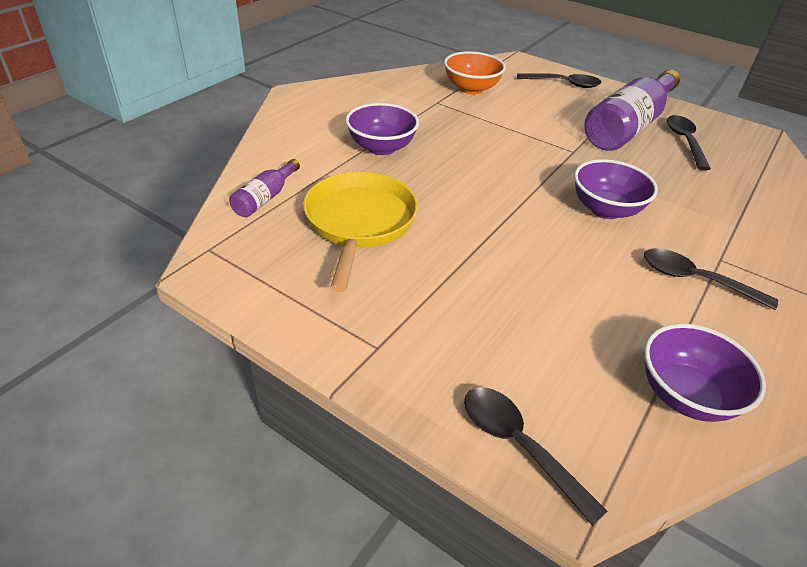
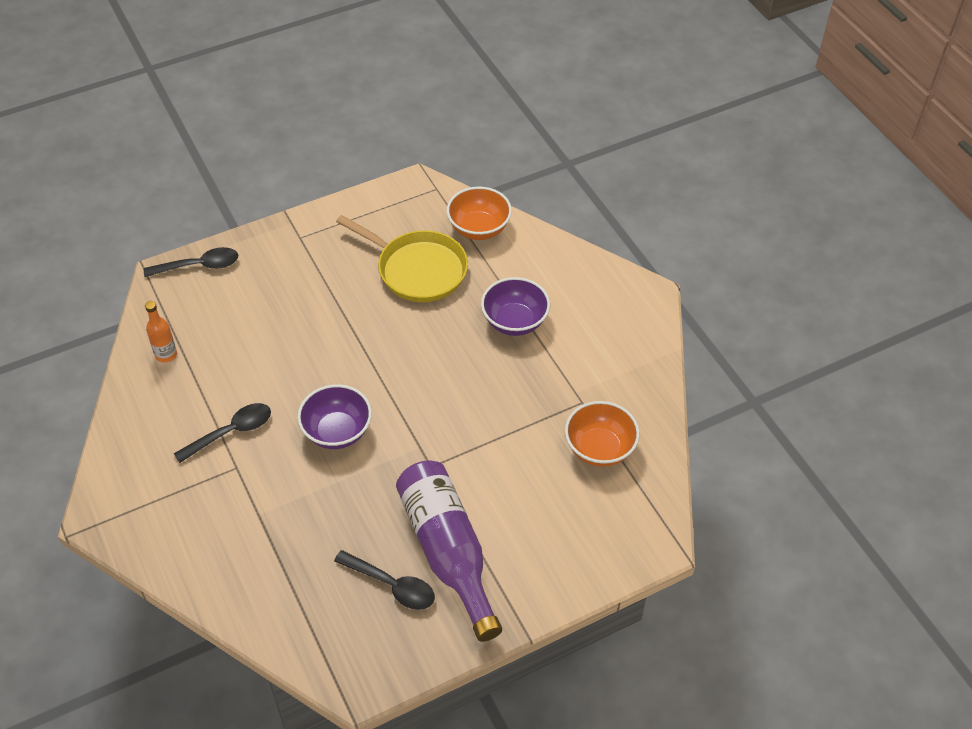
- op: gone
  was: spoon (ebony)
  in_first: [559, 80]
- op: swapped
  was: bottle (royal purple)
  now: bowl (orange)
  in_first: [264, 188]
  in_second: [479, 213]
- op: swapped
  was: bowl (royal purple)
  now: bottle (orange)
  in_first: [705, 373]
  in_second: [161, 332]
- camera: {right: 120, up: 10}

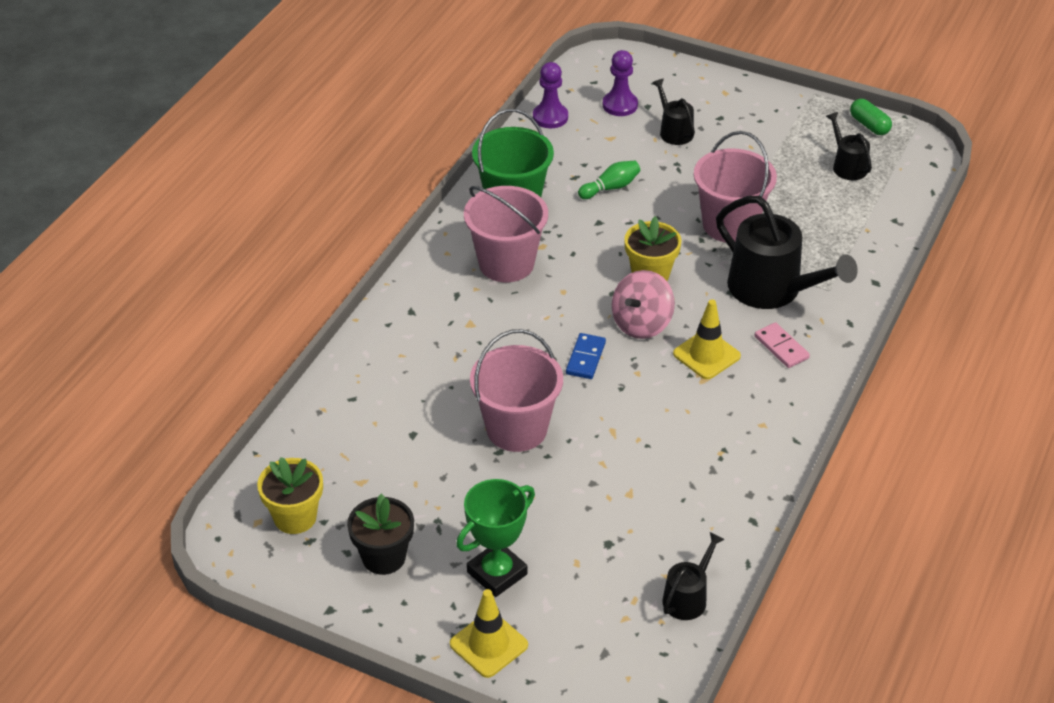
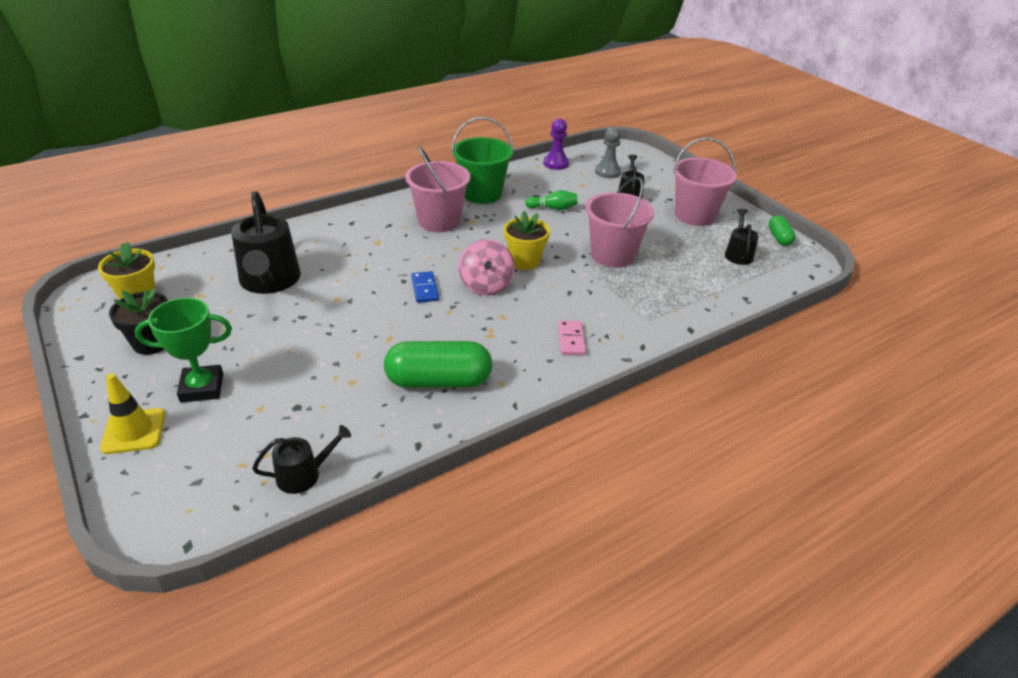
- op: repainted
  was: chess pawn (royal purple)
  now: chess pawn (gray)
  in_first: [620, 83]
  in_second: [608, 152]
- op: shifted
  was: watering can (ebony)
  in_first: [787, 252]
  in_second: [266, 242]
- op: rotated
  was: whirligig (rose-pink)
  in_first: [643, 304]
  in_second: [486, 267]
  clockwise: -75
- op: gone
  was: road cone (bright yellow)
  in_first: [707, 339]
- op: shifted
  was: pail (rose-pink)
  in_first: [516, 390]
  in_second: [705, 181]
- op: rotated
  was: domino tile (cobalt)
  in_first: [586, 356]
  in_second: [425, 287]
  clockwise: -60
- op: new
  now: pill shape (emerald)
  in_second: [438, 364]
- camera: {right: 30, up: -5}

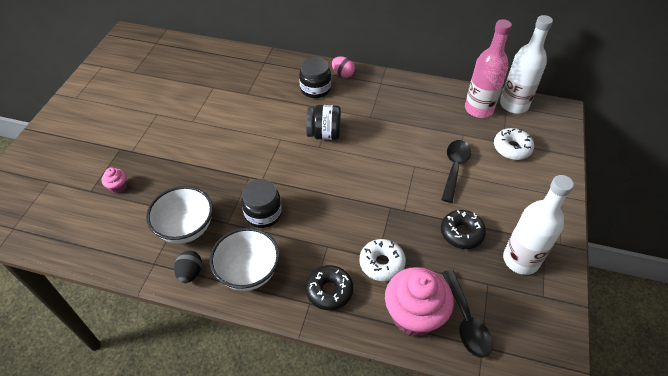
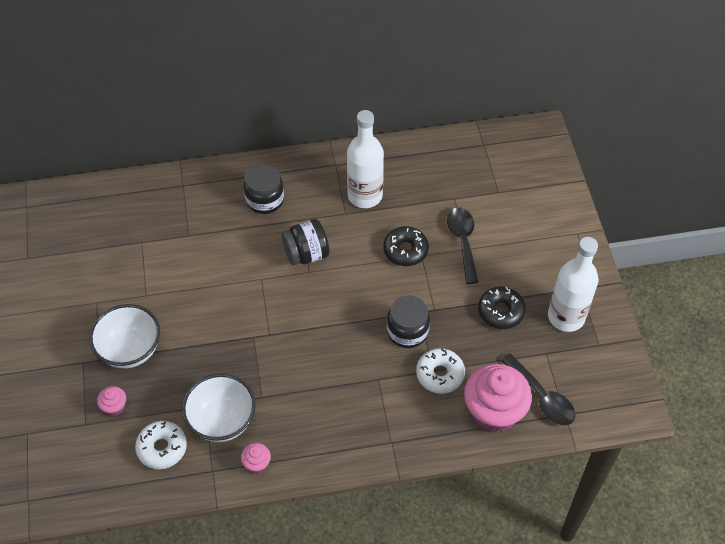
- op: shifted
  was: bottle (white)
  in_first: [526, 64]
  in_second: [365, 159]
- op: gone
  was: bottle (rose-pink)
  in_first: [488, 68]
- op: gone
  was: toy egg (rose-pink)
  in_first: [343, 67]
- op: shifted
  was: doughnut (white)
  in_first: [514, 144]
  in_second: [161, 445]
- op: shifted
  was: preserve jar (ebony)
  in_first: [261, 203]
  in_second: [408, 322]
- op: shifted
  was: bowl (white)
  in_first: [245, 259]
  in_second: [124, 336]
- op: swapped
  was: toy egg (ebony)
  now: muffin (rose-pink)
  in_first: [188, 267]
  in_second: [256, 458]
- op: shifted
  was: doughnut (ebony)
  in_first: [329, 287]
  in_second: [406, 246]
- camera: {right: -25, up: 5}

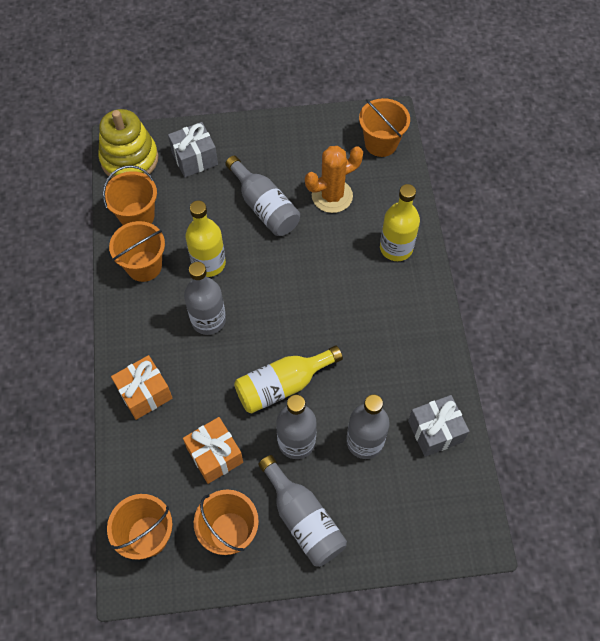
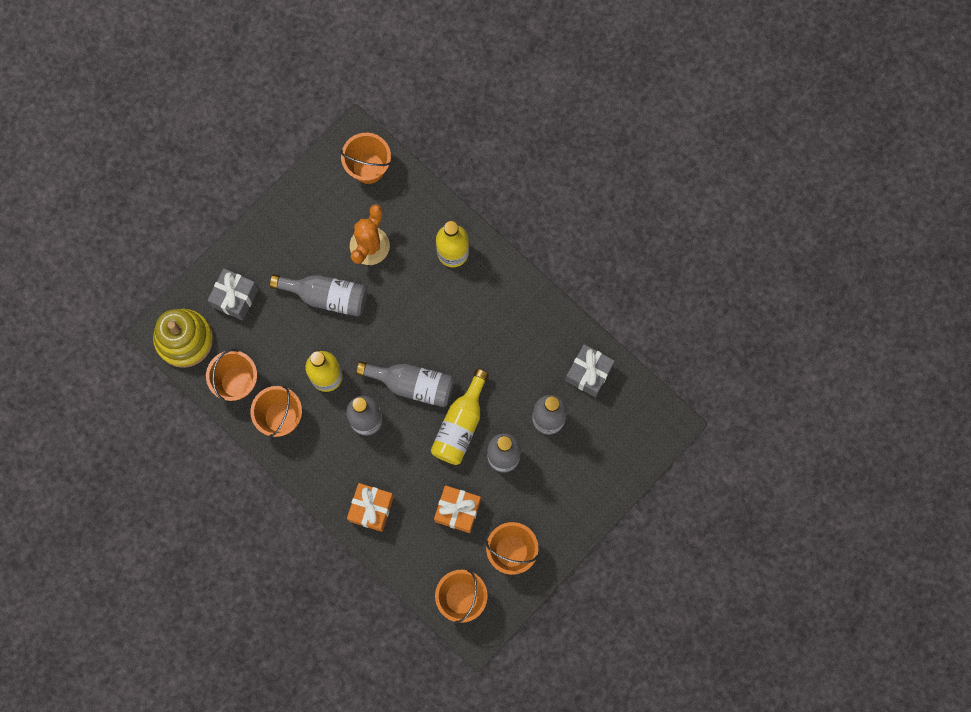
- op: shifted
  was: bottle (gray)
  in_first: [302, 511]
  in_second: [405, 384]
- camera: {right: -40, up: 15}

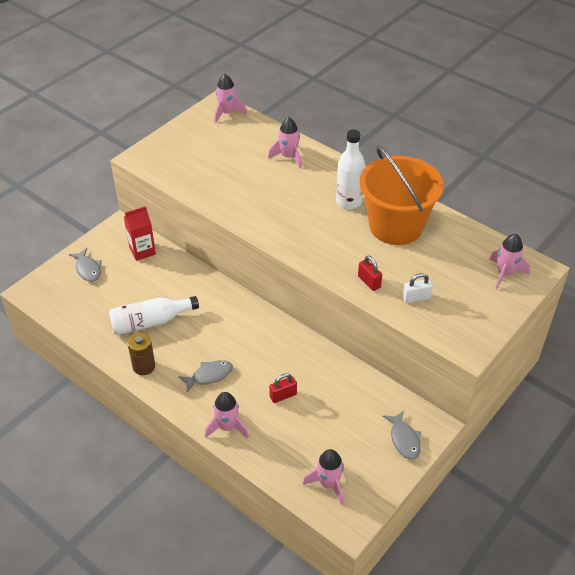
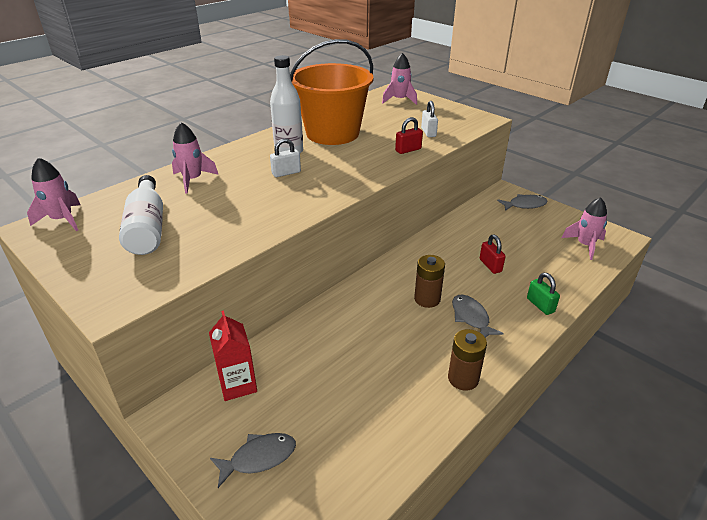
- op: shifted
  was: bottle (white)
  in_first: [154, 315]
  in_second: [141, 215]
- op: swapped
  was: toy rocket (rose-pink)
  now: lock (emerald)
  in_first: [227, 415]
  in_second: [543, 294]
- op: new
  now: lock (white)
  in_second: [285, 157]
- op: new
  now: battery (dark brown)
  in_second: [429, 281]
- camera: {right: -85, up: -10}

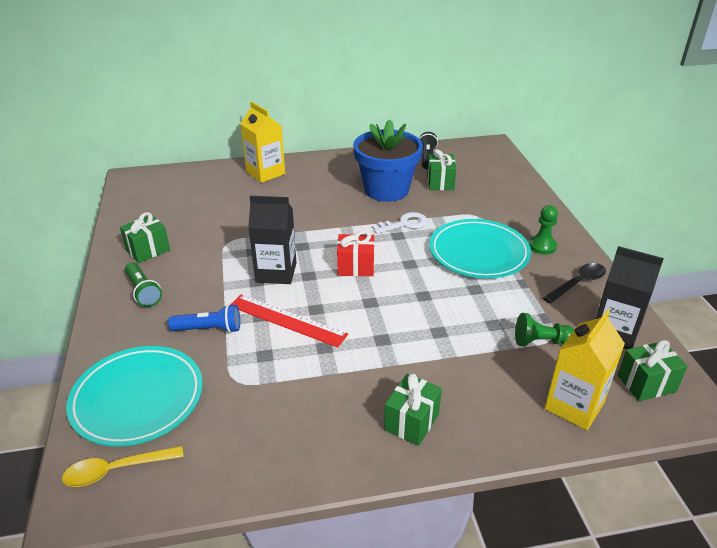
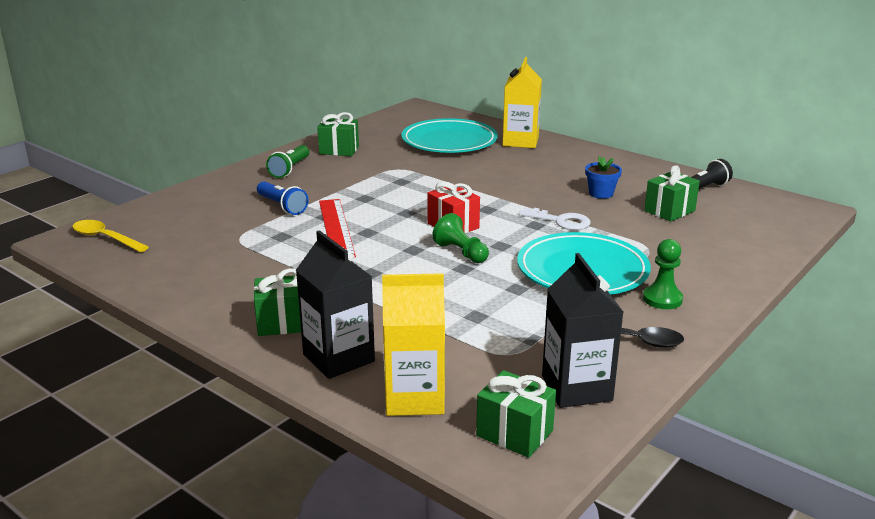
- op: scaled
  was: flower pot (cobalt)
  in_first: [388, 160]
  in_second: [603, 177]
  ratio: 0.42
- op: shifted
  was: milk carton (ebony)
  in_first: [272, 240]
  in_second: [335, 304]
- op: shifted
  was: chess pawn (emerald)
  in_first: [544, 330]
  in_second: [460, 238]
- op: shifted
  was: flat dish (teal)
  in_first: [134, 396]
  in_second: [449, 135]
- camera: {right: 50, up: -10}

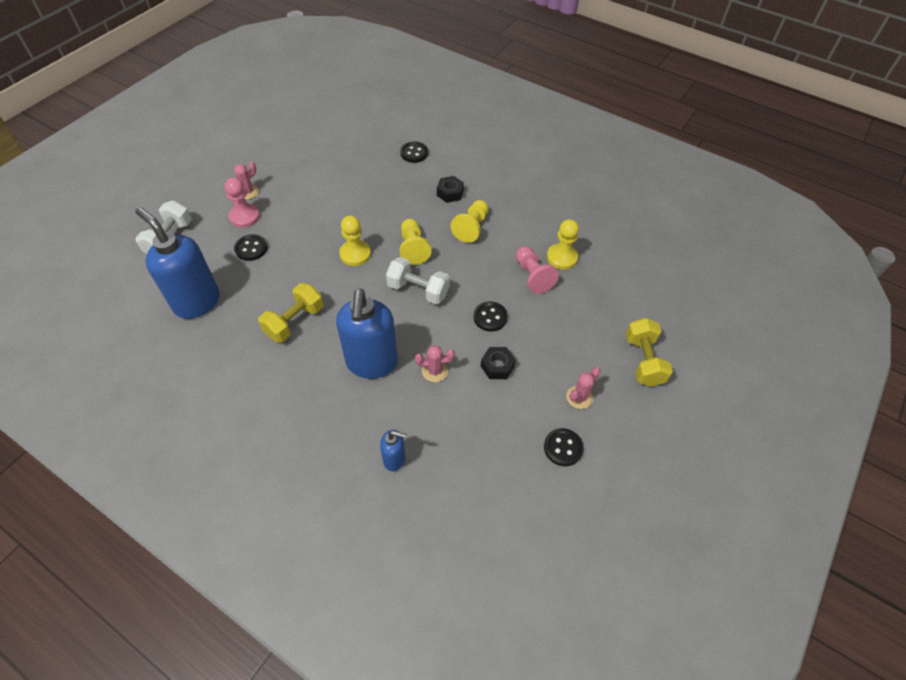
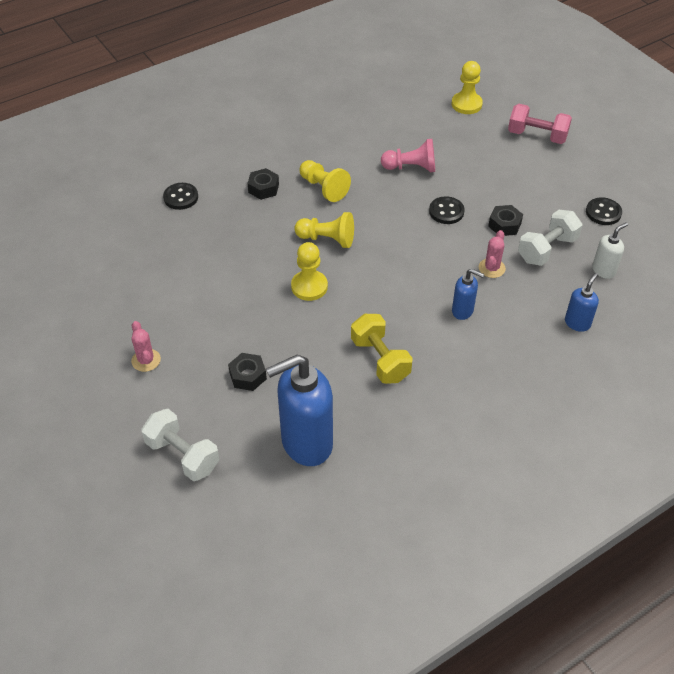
- op: gone
  was: chess pawn (rose-pink)
  in_first: [242, 203]
- op: shifted
  was: chess pawn (bright yellow)
  in_first: [563, 244]
  in_second: [467, 87]
- op: swapped
  was: button (ebony)
  now: hexagon nut (ebony)
  in_first: [250, 247]
  in_second: [247, 372]
- op: shifted
  was: dumbbell (white)
  in_first: [418, 280]
  in_second: [550, 238]
- op: scaled
  was: soap pump (cobalt)
  in_first: [367, 334]
  in_second: [468, 294]
  ratio: 0.48
- op: repainted
  was: dumbbell (bright yellow)
  now: dumbbell (rose-pink)
  in_first: [649, 352]
  in_second: [540, 124]
- op: gone
  was: prickly plant (rose-pink)
  in_first: [583, 388]
- op: new
  now: soap pump (white)
  in_second: [610, 250]
- camera: {right: -65, up: -5}

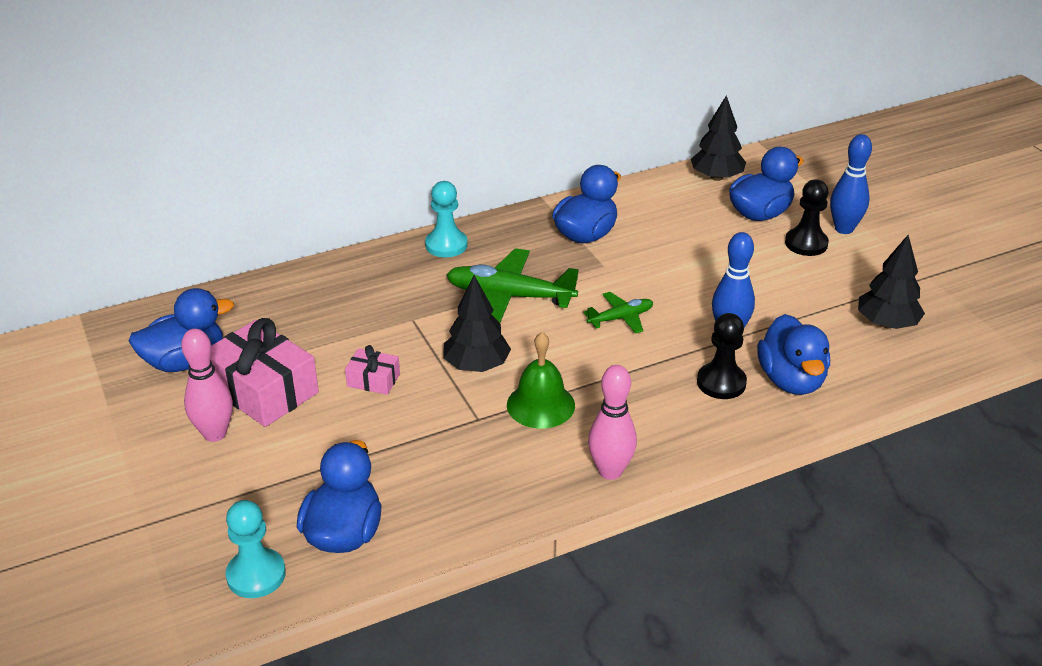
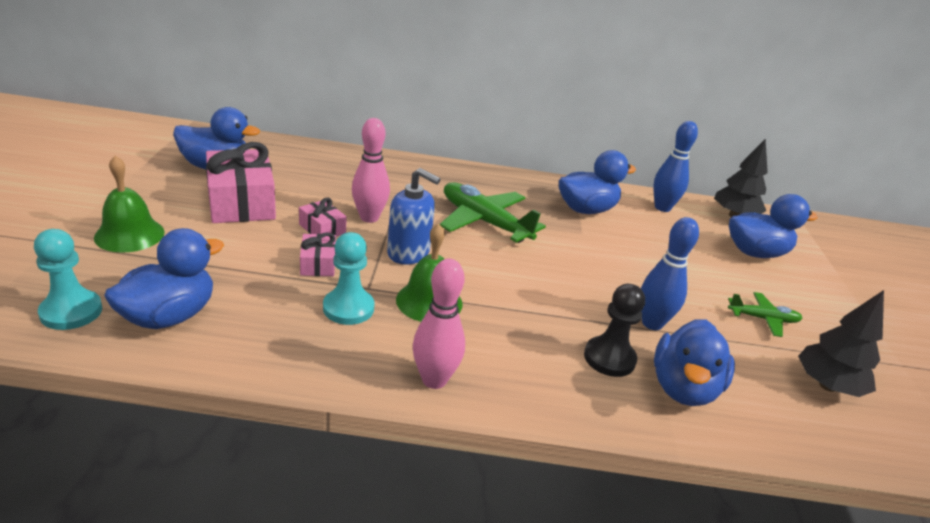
- op: shifted
  was: tenpin (cobalt)
  in_first: [851, 184]
  in_second: [675, 166]
- op: gone
  was: chess pawn (ebony)
  in_first: [807, 217]
- op: shifted
  was: chess pawn (teal)
  in_first: [446, 219]
  in_second: [348, 278]
- op: swapped
  was: tree (ebony)
  now: soap pump (cobalt)
  in_first: [477, 323]
  in_second: [414, 216]
- op: shifted
  was: aeroplane (emerald)
  in_first: [618, 313]
  in_second: [765, 314]
- op: shifted
  was: tenpin (rose-pink)
  in_first: [207, 385]
  in_second: [371, 170]
- op: new
  now: school bell (emerald)
  in_second: [129, 204]
- op: new
  now: wrapped gift (rose-pink)
  in_second: [318, 254]
- camera: {right: 25, up: -5}

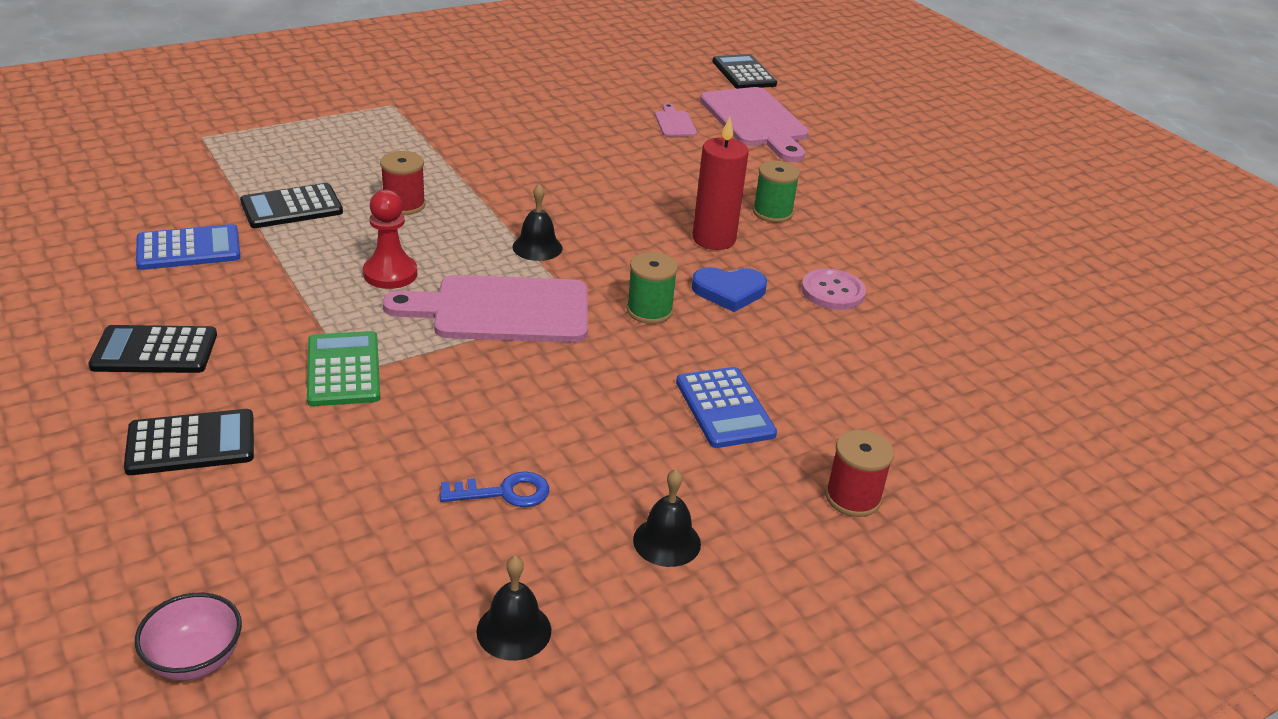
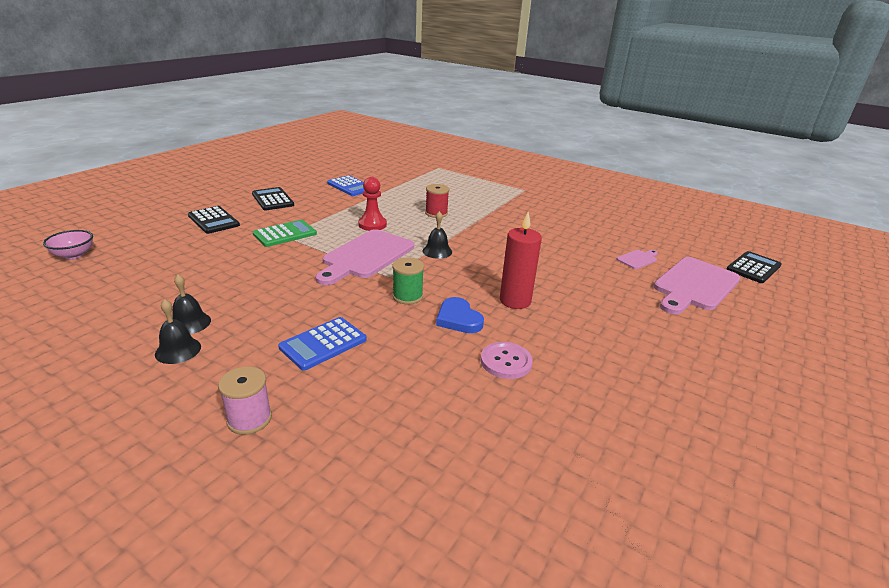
- op: gone
  was: spool (emerald)
  in_first: [776, 192]
- op: gone
  was: adding machine (ebony)
  in_first: [291, 205]
- op: rotated
  was: cutting board (rose-pink)
  in_first: [485, 309]
  in_second: [364, 257]
  clockwise: -120
- op: repainted
  was: spool (red)
  now: spool (rose-pink)
  in_first: [859, 473]
  in_second: [245, 400]
- op: gone
  was: key (cobalt)
  in_first: [494, 489]
- op: shifted
  was: school bell (ebony)
  in_first: [513, 608]
  in_second: [191, 304]
- camera: {right: 65, up: -5}

